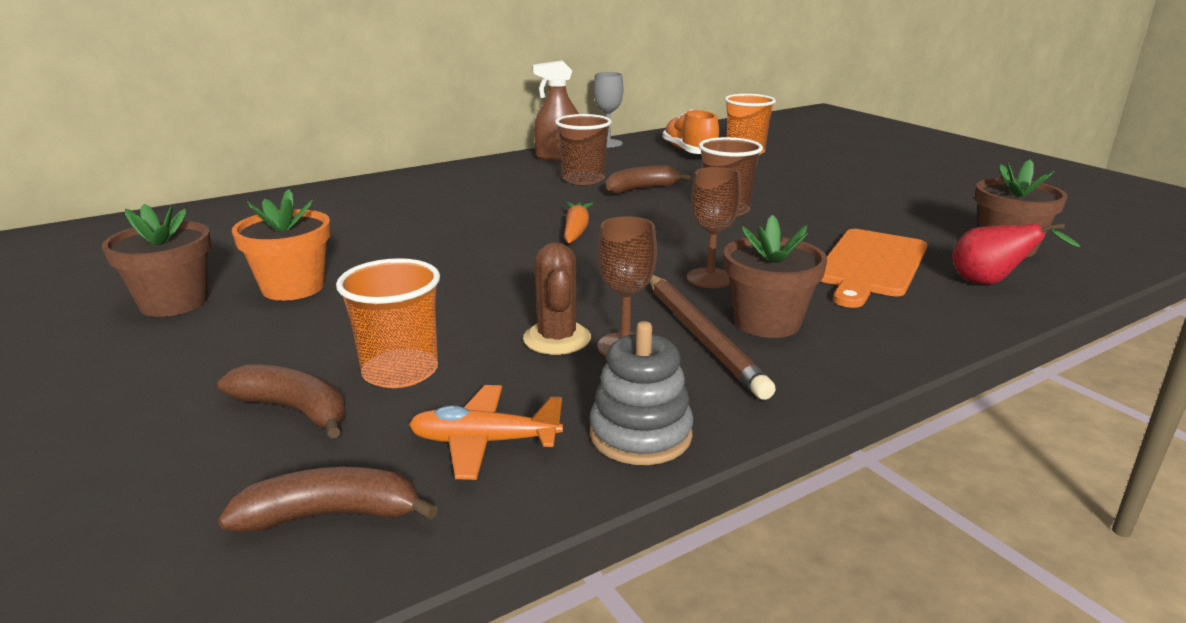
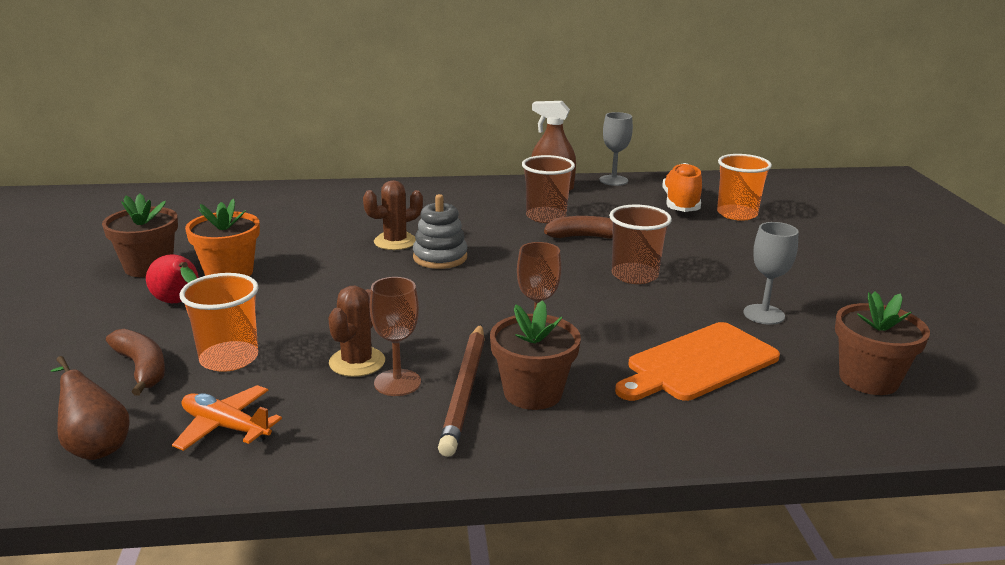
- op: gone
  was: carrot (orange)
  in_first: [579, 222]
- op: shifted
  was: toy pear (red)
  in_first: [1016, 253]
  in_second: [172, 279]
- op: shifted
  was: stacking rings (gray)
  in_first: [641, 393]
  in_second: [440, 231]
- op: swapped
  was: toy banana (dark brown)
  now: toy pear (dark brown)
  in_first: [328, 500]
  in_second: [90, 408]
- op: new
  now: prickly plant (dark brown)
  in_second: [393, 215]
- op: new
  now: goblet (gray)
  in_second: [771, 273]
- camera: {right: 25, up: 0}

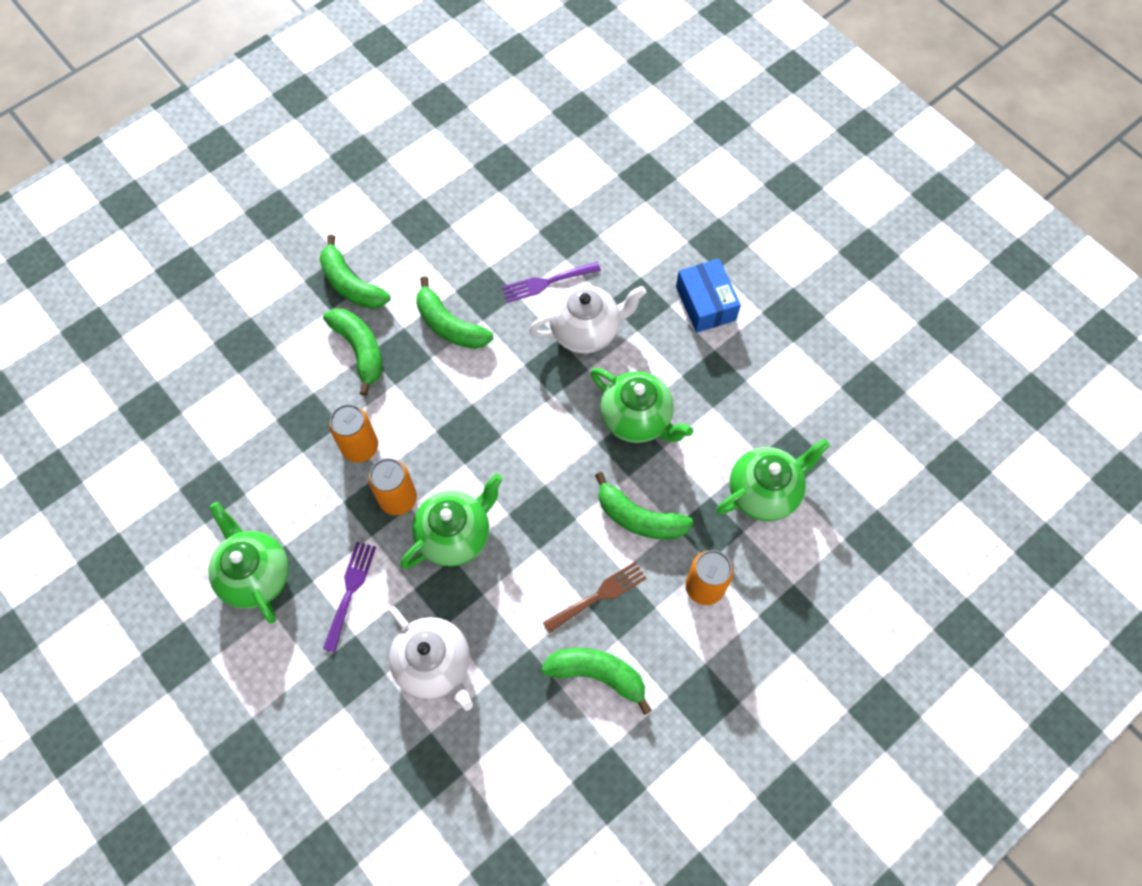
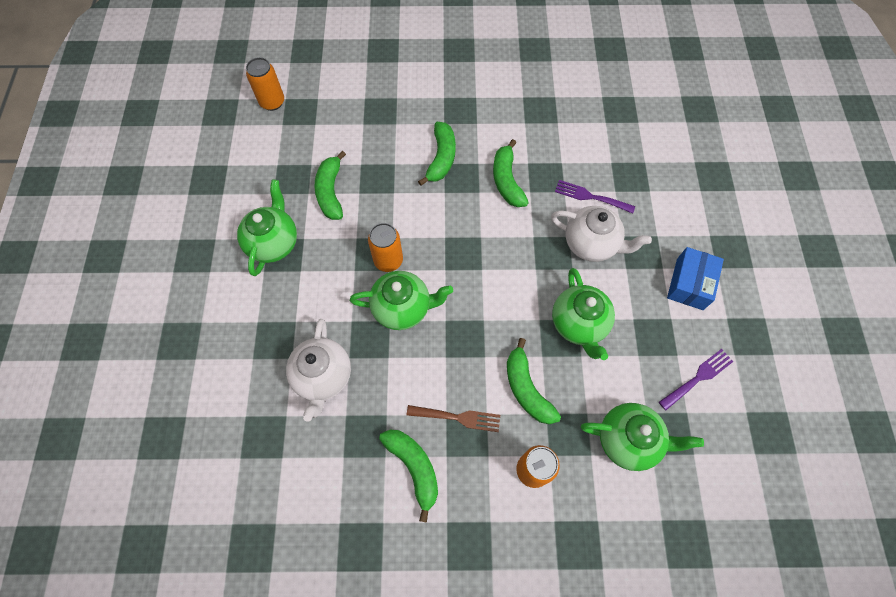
- op: shifted
  was: toy banana (emerald)
  in_first: [355, 272]
  in_second: [330, 185]
- op: shifted
  was: can (orange)
  in_first: [353, 433]
  in_second: [265, 84]
- op: shifted
  was: fork (royal purple)
  in_first: [349, 597]
  in_second: [696, 379]
- camera: {right: 40, up: 0}

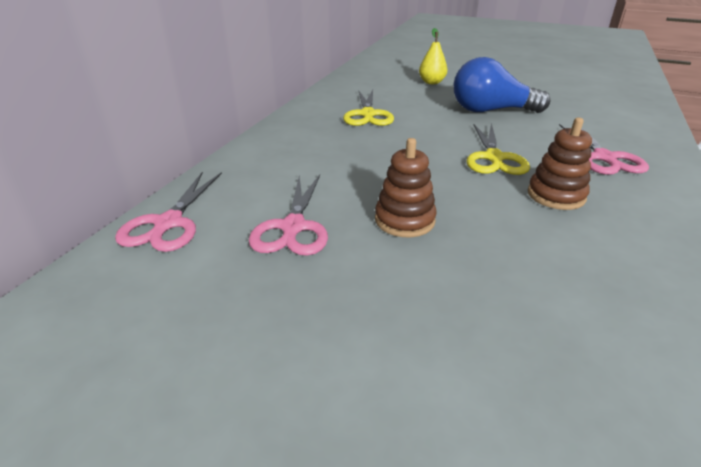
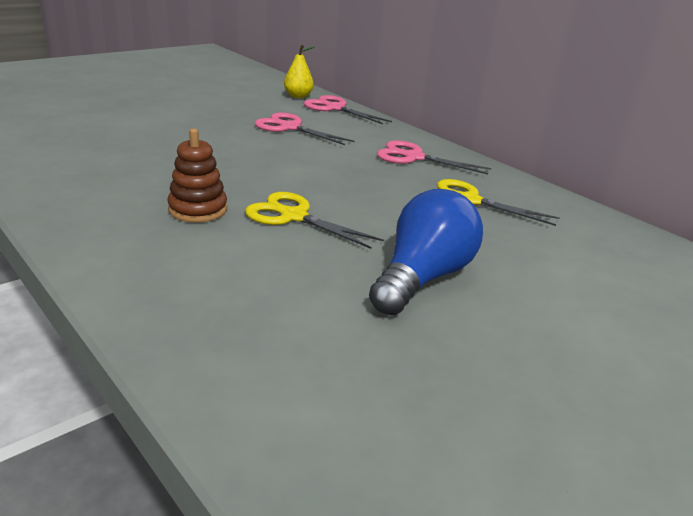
- op: shifted
  was: toy pear (bright yellow)
  in_first: [433, 56]
  in_second: [299, 71]
- op: shifted
  was: shears (rose-pink)
  in_first: [604, 149]
  in_second: [434, 157]
- op: gone
  was: stacking rings (dark brown)
  in_first: [406, 187]
- camera: {right: 115, up: -5}

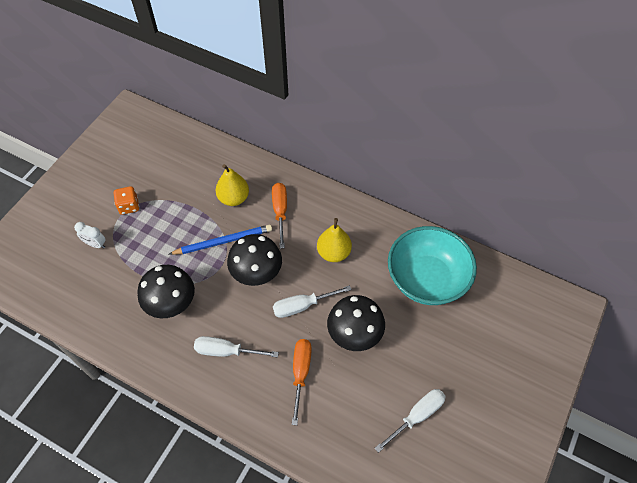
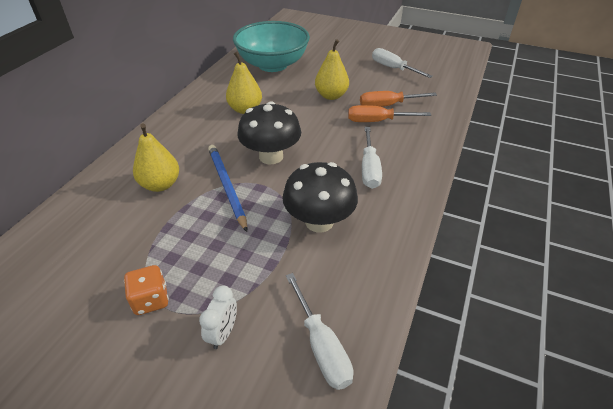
- op: shifted
  was: screwdriver (orange)
  in_first: [279, 215]
  in_second: [398, 99]
- op: shifted
  was: screwdriver (white)
  in_first: [312, 301]
  in_second: [320, 331]
- op: swapped
  was: mushroom (ebony)
  now: toy pear (bright yellow)
  in_first: [356, 323]
  in_second: [332, 69]
- camera: {right: -95, up: -15}

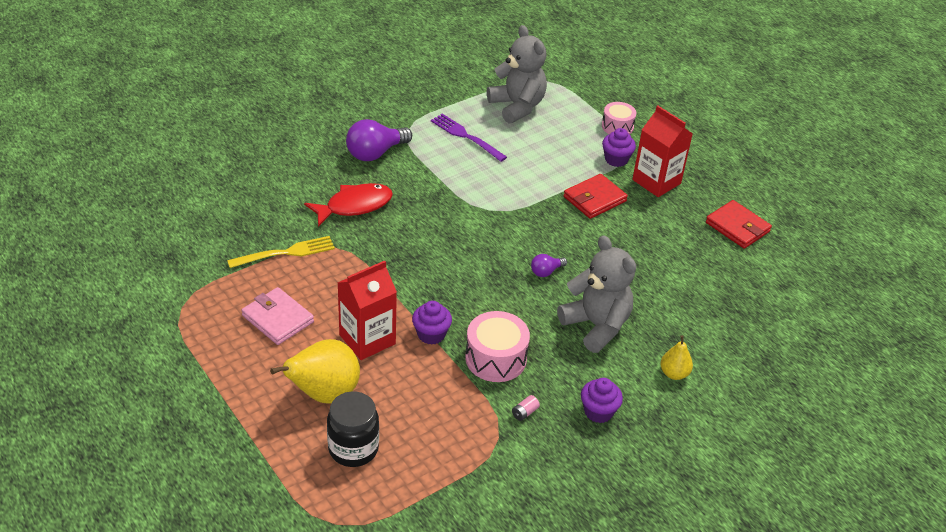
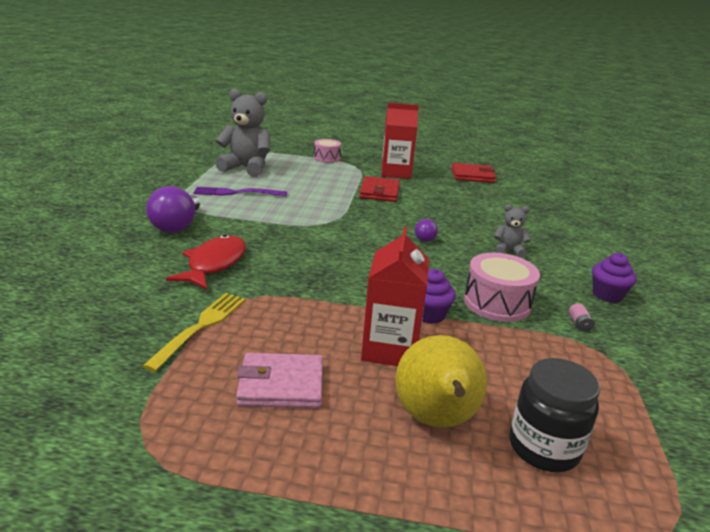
- op: gone
  was: muffin (royal purple)
  in_first: [619, 147]
- op: scaled
  was: stuffed bear (gray)
  in_first: [596, 294]
  in_second: [512, 231]
  ratio: 0.5
- op: gone
  was: toy pear (bright yellow)
  in_first: [676, 357]
- camera: {right: -45, up: -15}

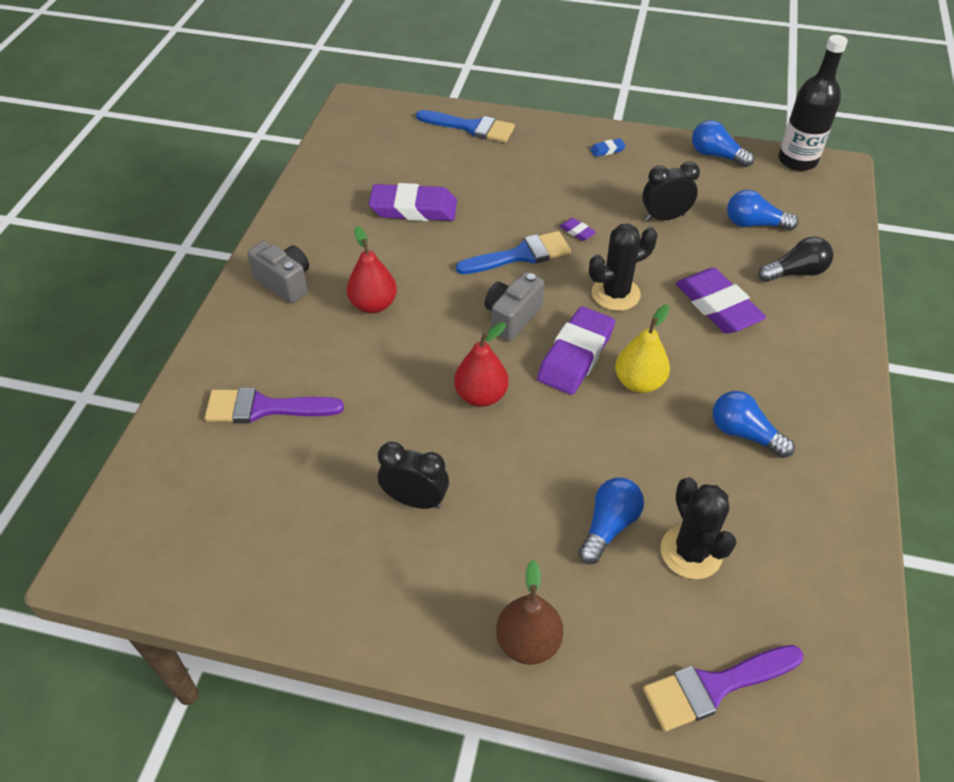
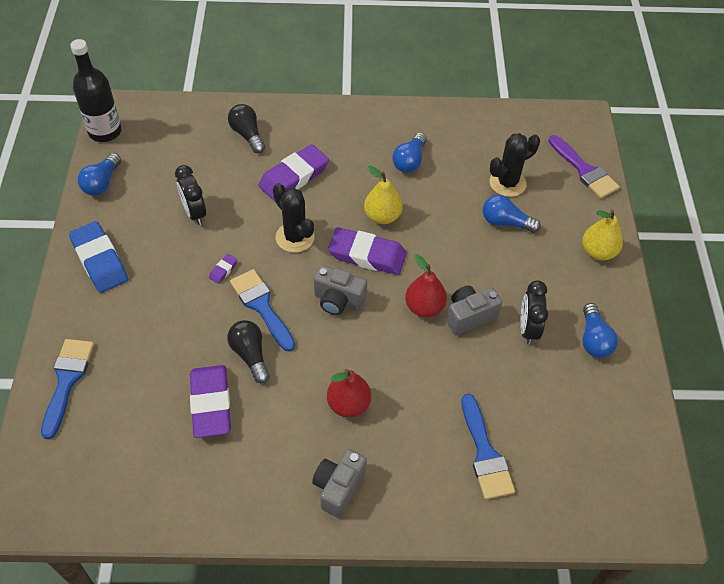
- op: scaled
  was: eraser (cobalt)
  in_first: [608, 148]
  in_second: [98, 257]
  ratio: 2.38
- op: shifted
  was: light bulb (cobalt)
  in_first: [762, 210]
  in_second: [600, 330]
- op: repainted
  was: paint brush (royal purple)
  now: paint brush (cobalt)
  in_first: [274, 405]
  in_second: [488, 447]
- op: repainted
  was: toy pear (dark brown)
  now: toy pear (bright yellow)
  in_first: [529, 612]
  in_second: [602, 235]
- op: new
  now: compact camera (gray)
  in_second: [474, 310]
- op: new
  now: light bulb (ebony)
  in_second: [248, 352]
- camera: {right: -105, up: 5}

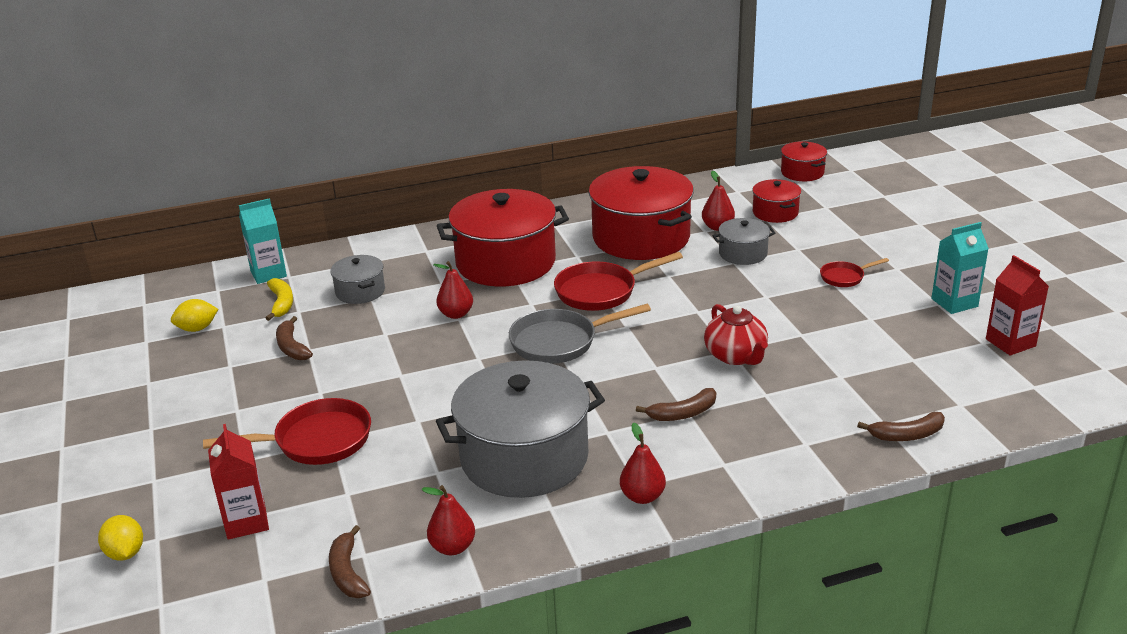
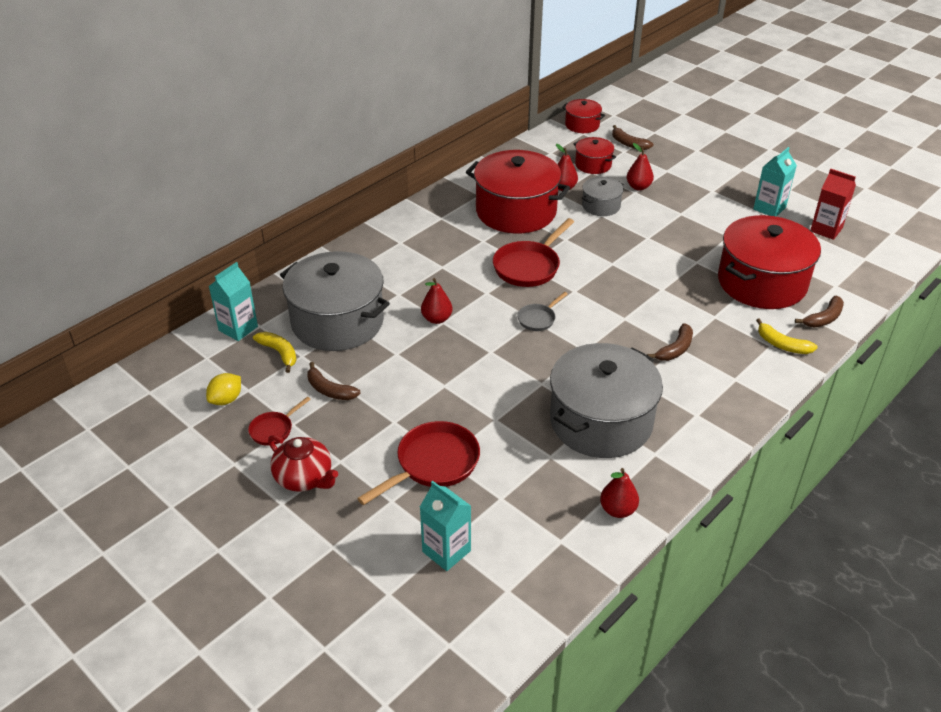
- op: shifted
  was: pot (red)
  in_first: [503, 237]
  in_second: [769, 262]
- op: scaled
  was: pot (gray)
  in_first: [357, 279]
  in_second: [335, 301]
  ratio: 2.08
- op: shifted
  was: pan (red)
  in_first: [854, 272]
  in_second: [279, 421]
- op: scaled
  was: pan (gray)
  in_first: [580, 334]
  in_second: [542, 311]
  ratio: 0.54
- op: shifted
  was: teapot (red)
  in_first: [736, 334]
  in_second: [303, 463]
- op: shifted
  was: toy pear (red)
  in_first: [643, 463]
  in_second: [640, 167]
- op: repainted
  was: milk carton (red)
  now: milk carton (teal)
  in_first: [238, 482]
  in_second: [445, 526]
- op: gone
  was: toy lemon (bright yellow)
  in_first: [120, 538]
- op: shifted
  was: toy banana (dark brown)
  in_first: [350, 561]
  in_second: [632, 137]
- op: new
  now: toy banana (bright yellow)
  in_second: [787, 336]
- camera: {right: -30, up: 10}

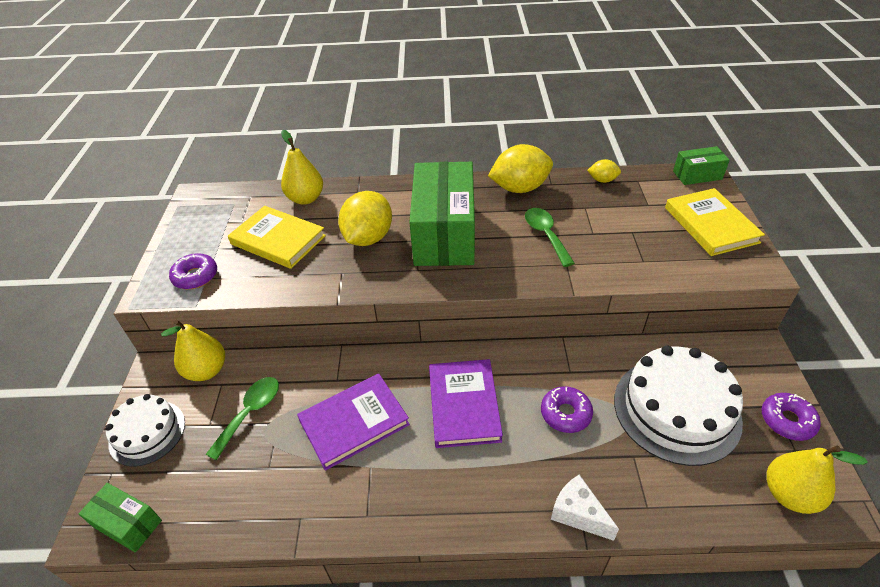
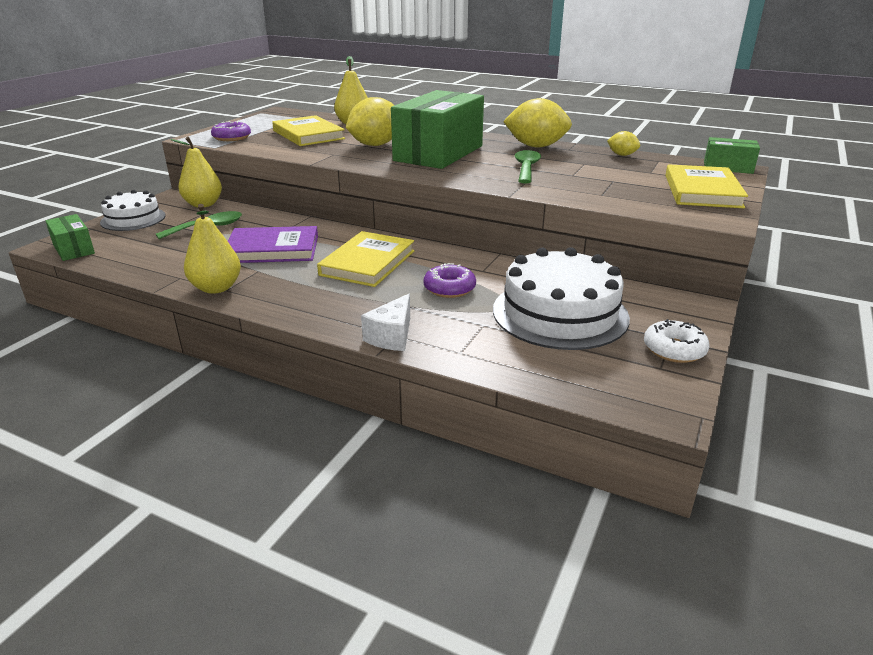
- op: repainted
  was: book (royal purple)
  now: book (bright yellow)
  in_first: [466, 403]
  in_second: [365, 259]
- op: repainted
  was: doughnut (royal purple)
  now: doughnut (white)
  in_first: [791, 417]
  in_second: [676, 341]
- op: shifted
  was: toy pear (bright yellow)
  in_first: [817, 480]
  in_second: [212, 249]
- op: rotated
  was: cheese wedge (white)
  in_first: [585, 508]
  in_second: [385, 322]
  clockwise: -135
- camera: {right: 25, up: -15}

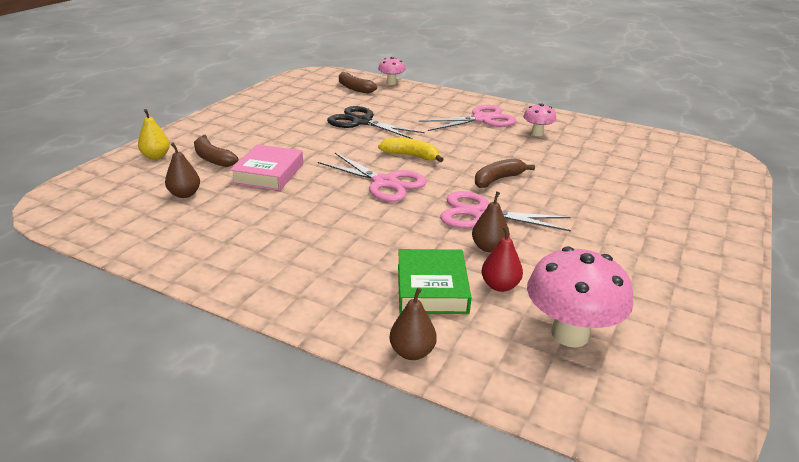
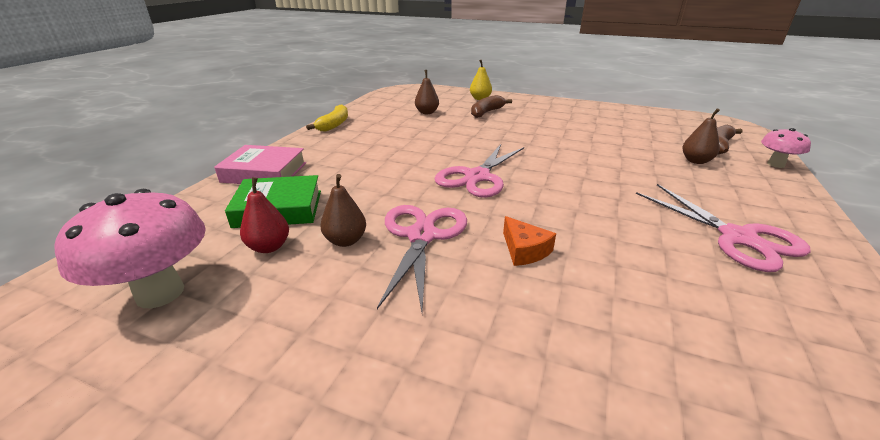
- op: gone
  was: mushroom (rose-pink)
  in_first: [539, 119]
- op: gone
  was: shears (ebony)
  in_first: [376, 122]
- op: shifted
  was: toy banana (bright yellow)
  in_first: [411, 149]
  in_second: [327, 118]
- op: shifted
  was: book (rose-pink)
  in_first: [266, 167]
  in_second: [260, 164]
- op: swapped
  was: toy banana (dark brown)
  now: cheese wedge (orange)
  in_first: [505, 173]
  in_second: [529, 241]
- op: shifted
  was: toy pear (dark brown)
  in_first: [413, 323]
  in_second: [701, 136]
- camera: {right: 85, up: 0}

